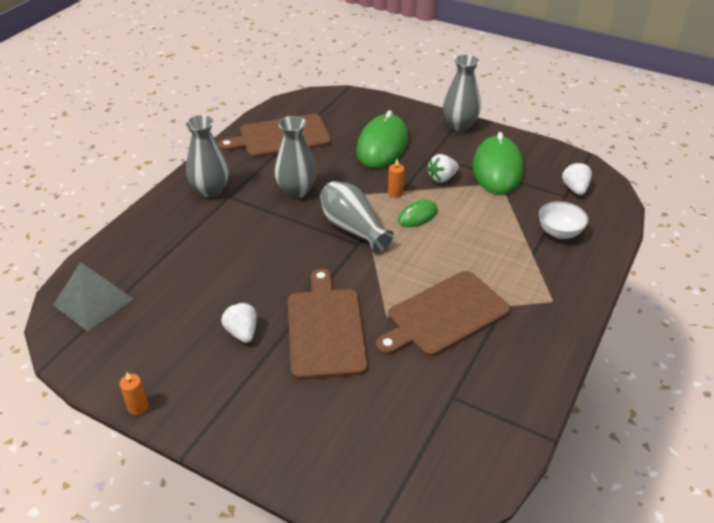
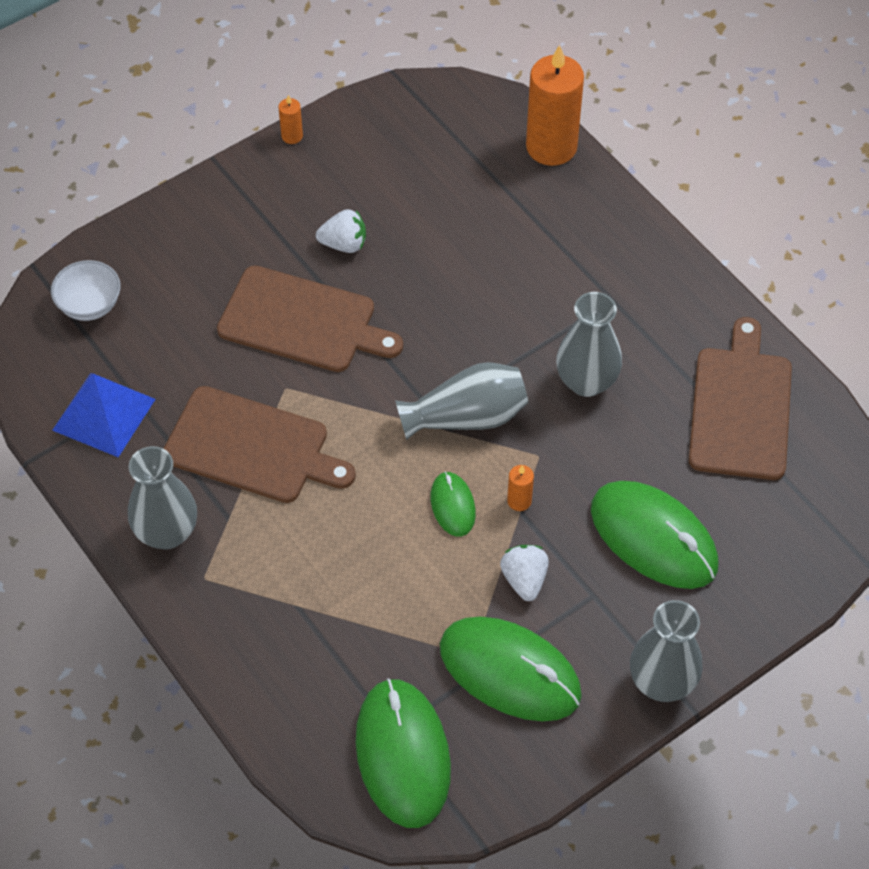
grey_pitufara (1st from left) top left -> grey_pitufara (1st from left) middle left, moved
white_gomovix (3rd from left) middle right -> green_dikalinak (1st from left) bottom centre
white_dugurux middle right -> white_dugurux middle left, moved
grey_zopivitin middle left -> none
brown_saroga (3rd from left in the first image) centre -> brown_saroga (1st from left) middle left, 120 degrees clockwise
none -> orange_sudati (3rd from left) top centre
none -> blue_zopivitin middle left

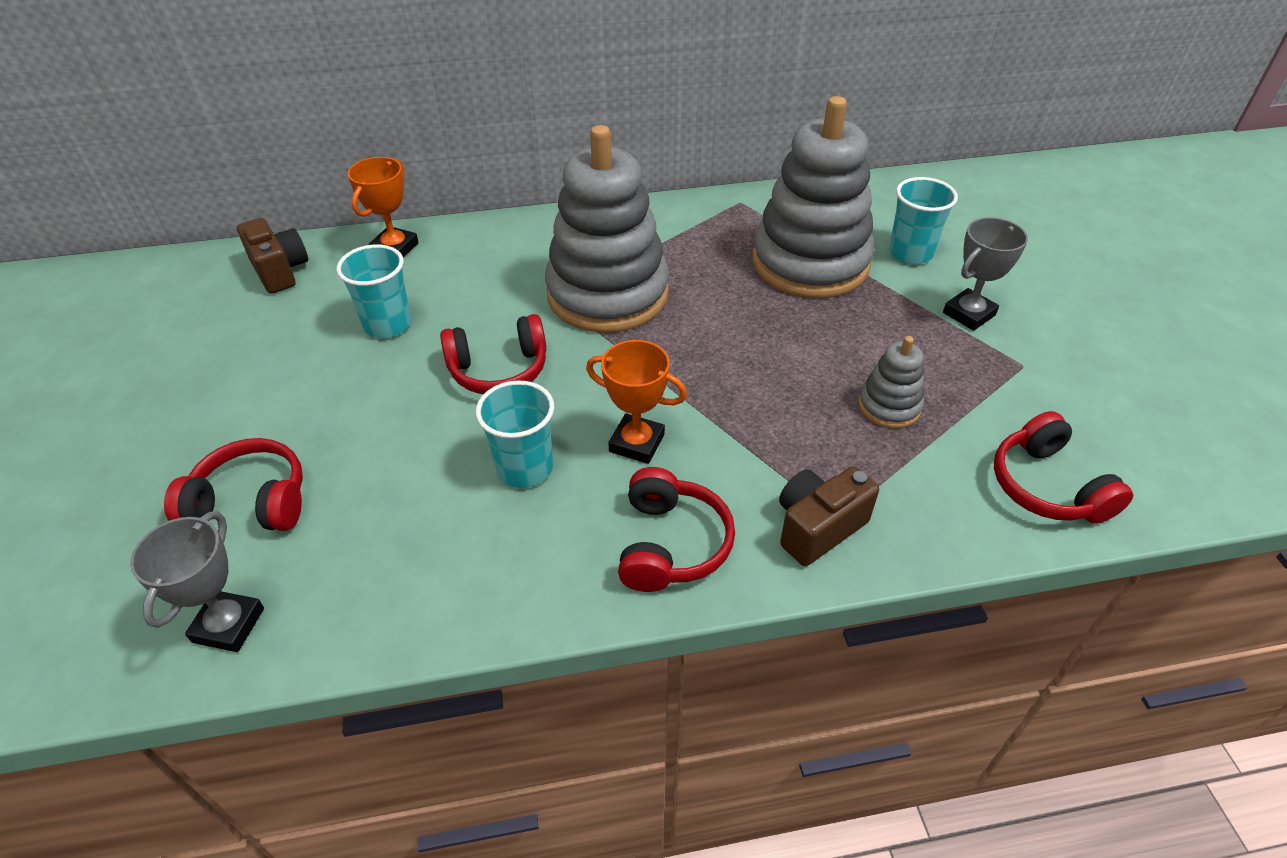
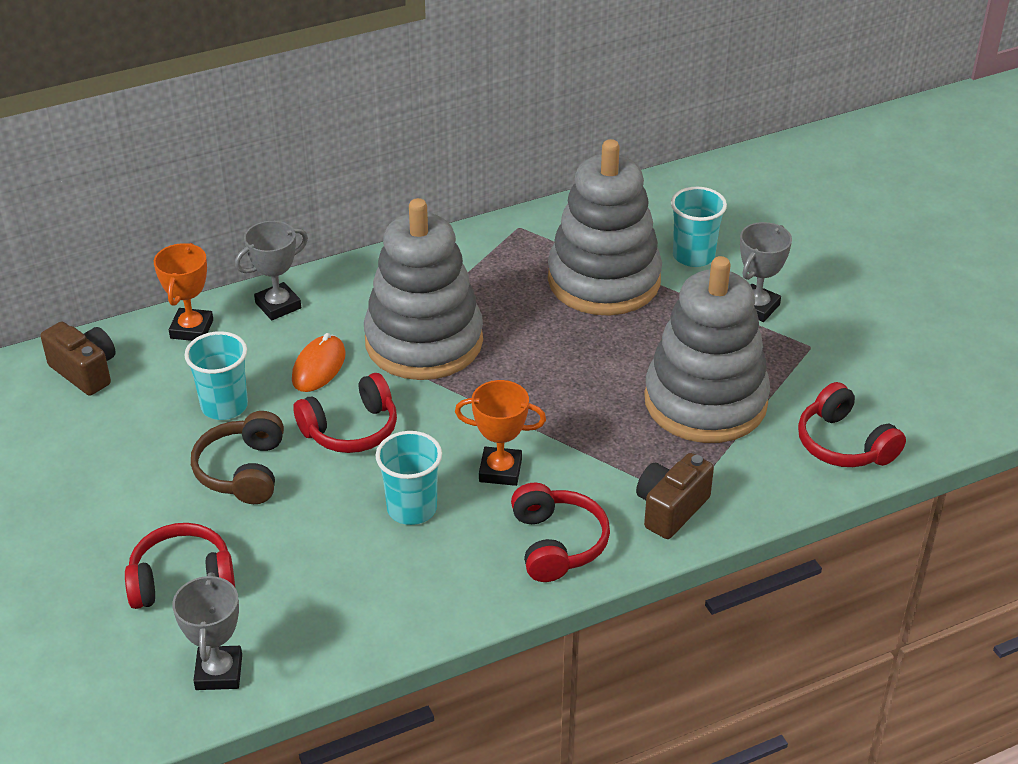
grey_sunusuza (3rd from left) middle right, x2.24
none -> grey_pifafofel (2nd from left) middle left
none -> orange_dikalinak middle left
none -> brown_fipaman middle left

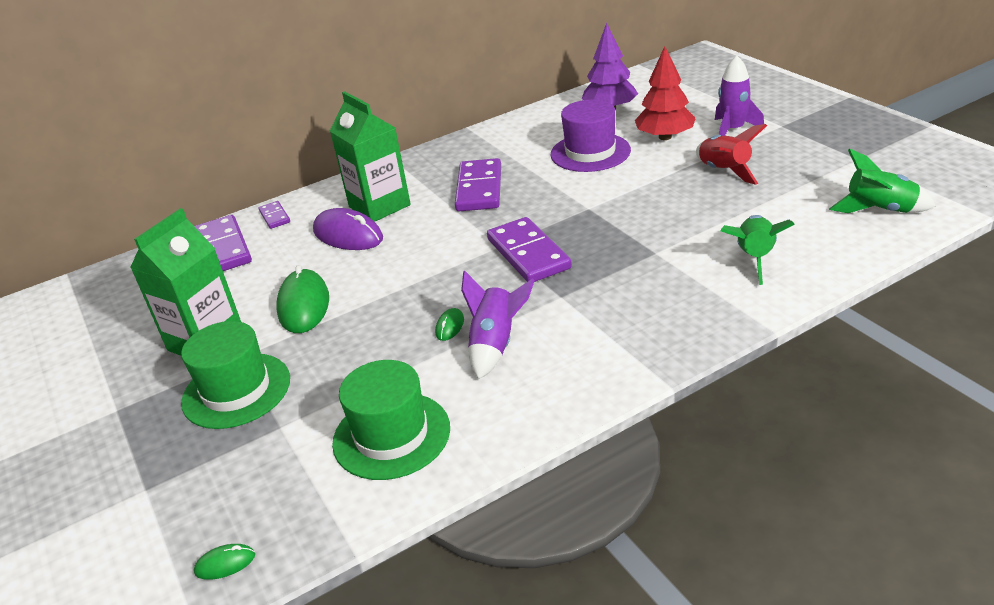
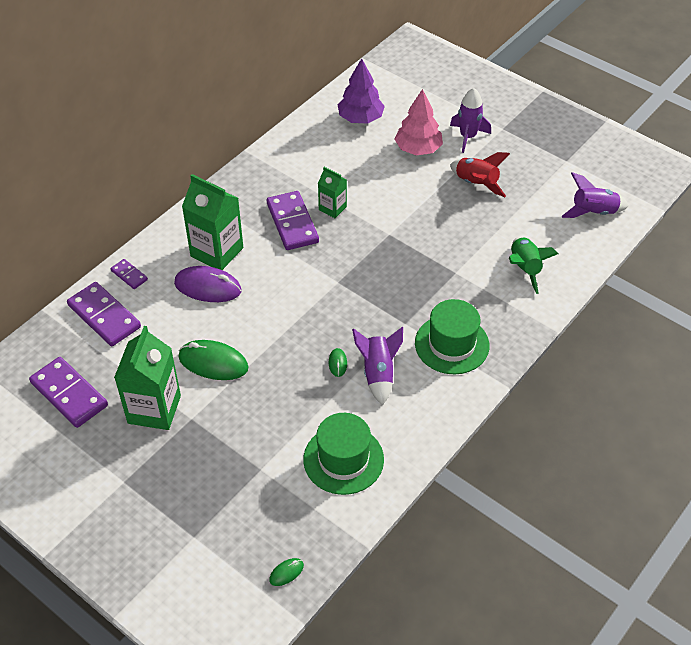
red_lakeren top right -> pink_lakeren top centre
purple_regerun top centre -> none
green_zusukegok (2nd from left) top right -> purple_zusukegok (3rd from left) top right
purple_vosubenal (4th from left in the first image) centre -> purple_vosubenal (1st from left) middle left, moved
green_dikalinak (2nd from left in the first image) middle left -> green_dikalinak (1st from left) middle left, 45 degrees counterclockwise
green_regerun (1st from left in the first image) middle left -> green_regerun (2nd from left) centre, moved
none -> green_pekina (3rd from left) top centre

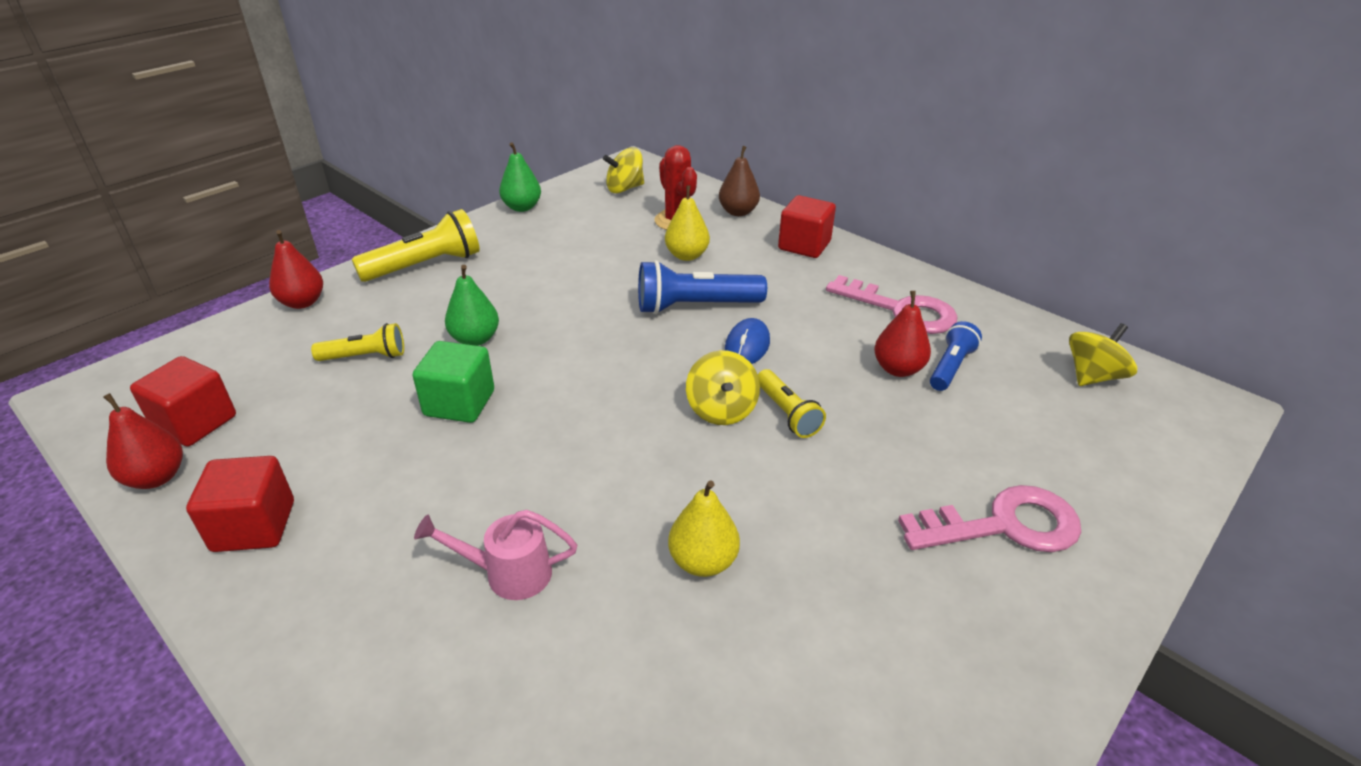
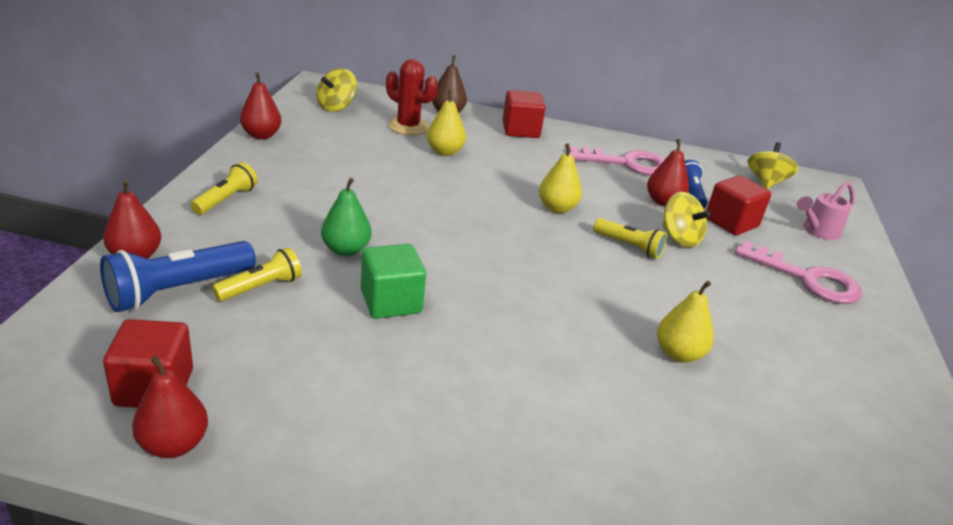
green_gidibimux (2nd from left) top centre -> red_gidibimux (3rd from left) top left
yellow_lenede (2nd from left in the first image) top left -> yellow_lenede (1st from left) middle left, x0.61
blue_lenede (1st from left) centre -> blue_lenede (1st from left) middle left, moved
blue_dikalinak centre -> yellow_gidibimux (2nd from left) centre
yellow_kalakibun (2nd from left) centre -> yellow_kalakibun (2nd from left) middle right, moved
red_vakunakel (2nd from left in the first image) middle left -> red_vakunakel (3rd from left) middle right, moved
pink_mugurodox (2nd from left) bottom right -> pink_mugurodox (2nd from left) middle right, 75 degrees clockwise
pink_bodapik bottom centre -> pink_bodapik middle right, moved

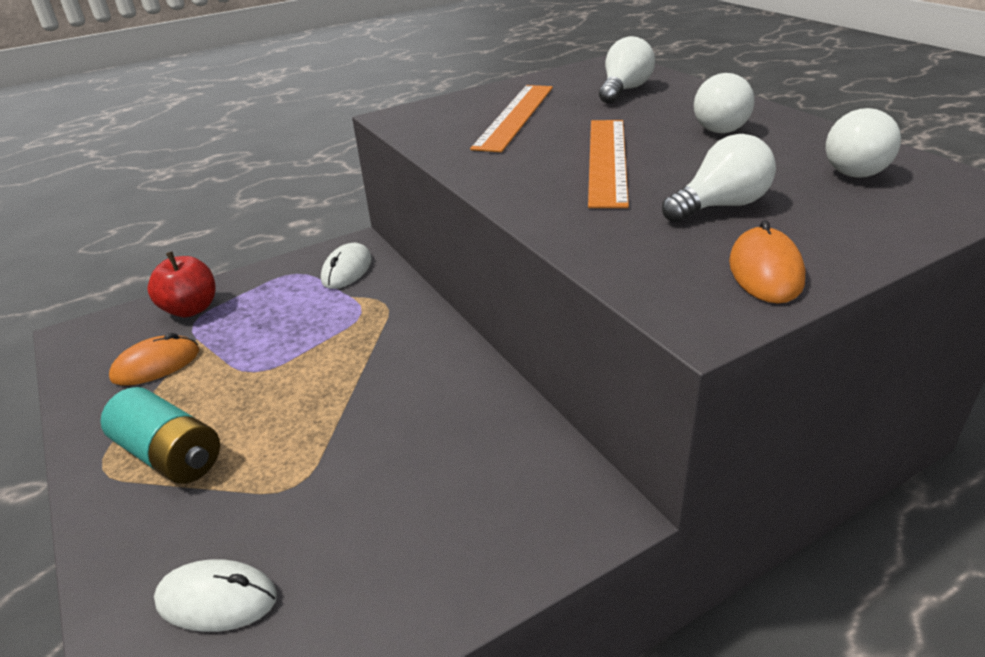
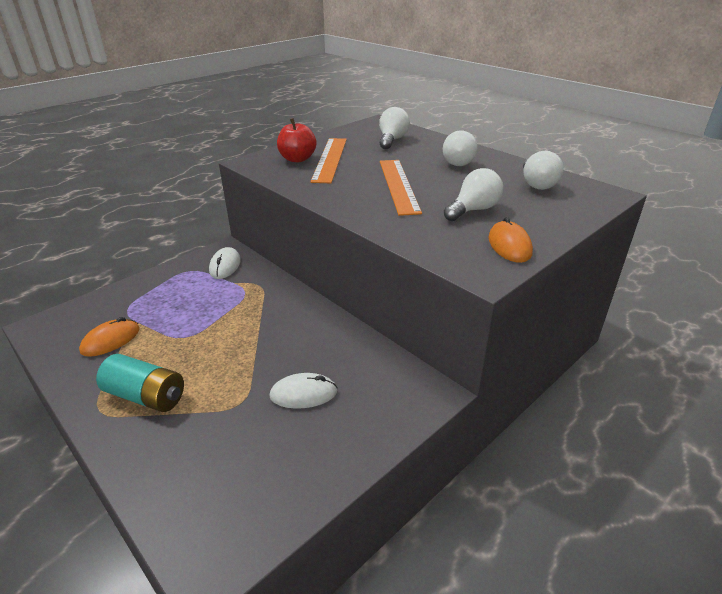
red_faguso middle left -> red_faguso top centre, moved
white_dikalinak (1st from left in the first image) bottom left -> white_dikalinak (2nd from left) centre, moved

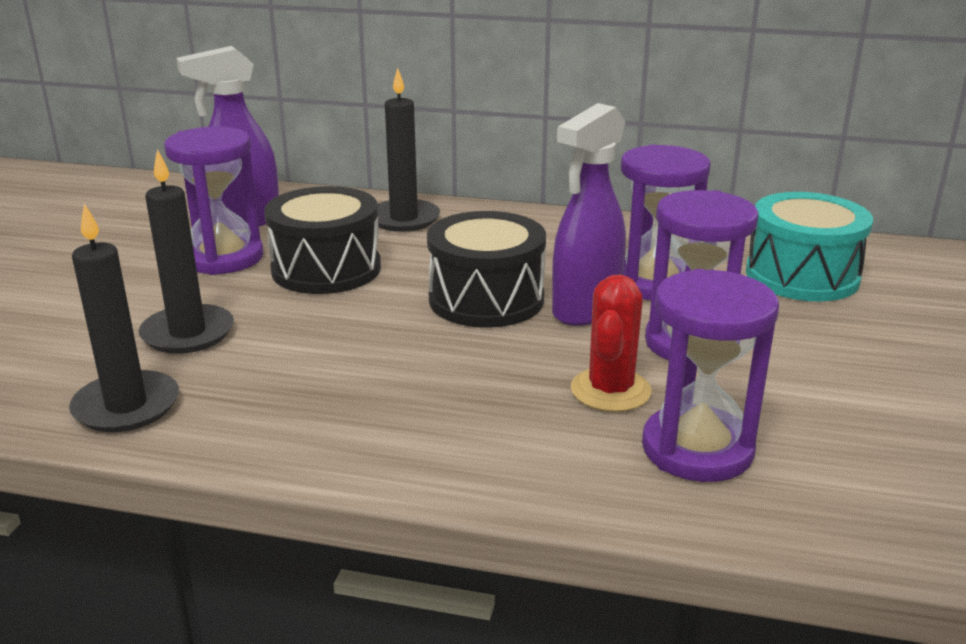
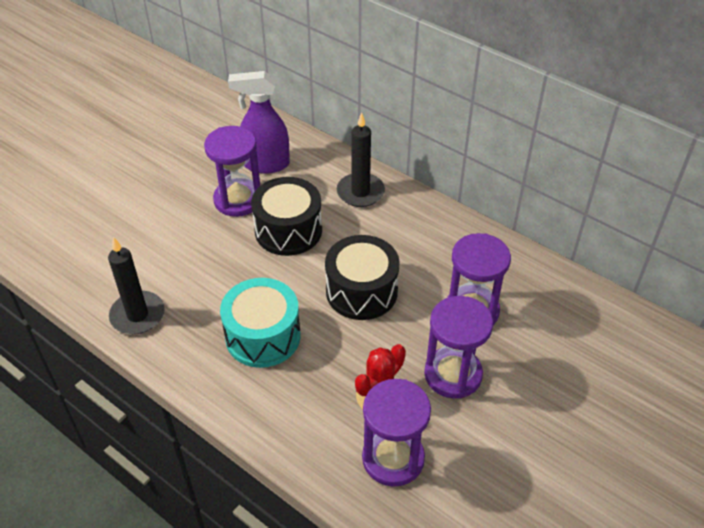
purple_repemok (2nd from left) top centre -> none
black_sudati (2nd from left) middle left -> none
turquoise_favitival middle right -> turquoise_favitival centre, moved

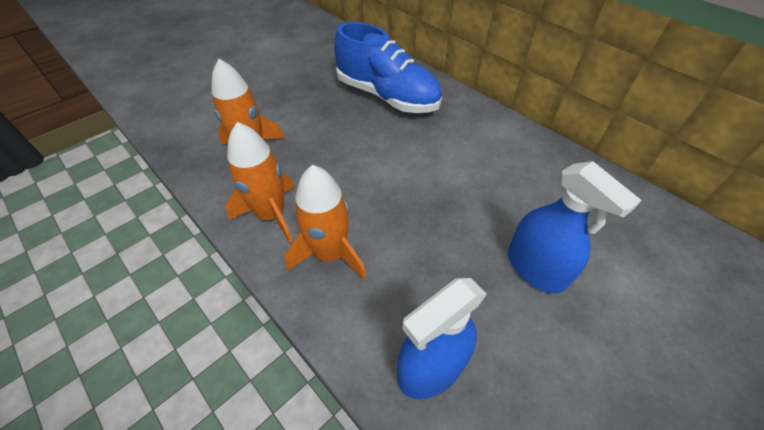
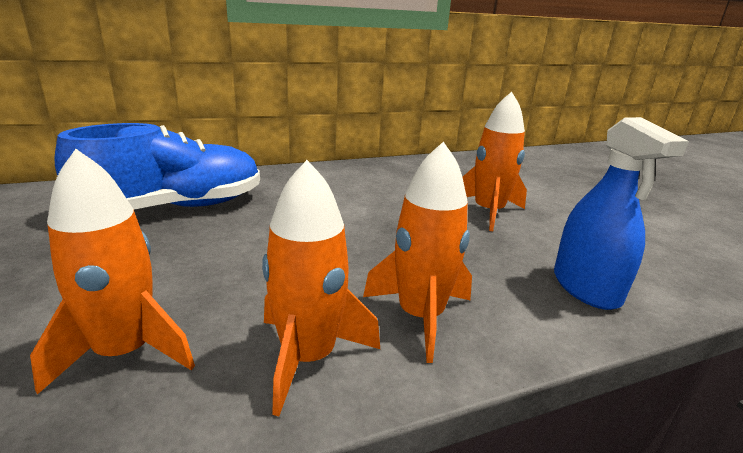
blue_repemok (2nd from left) middle right -> orange_zusukegok (4th from left) centre

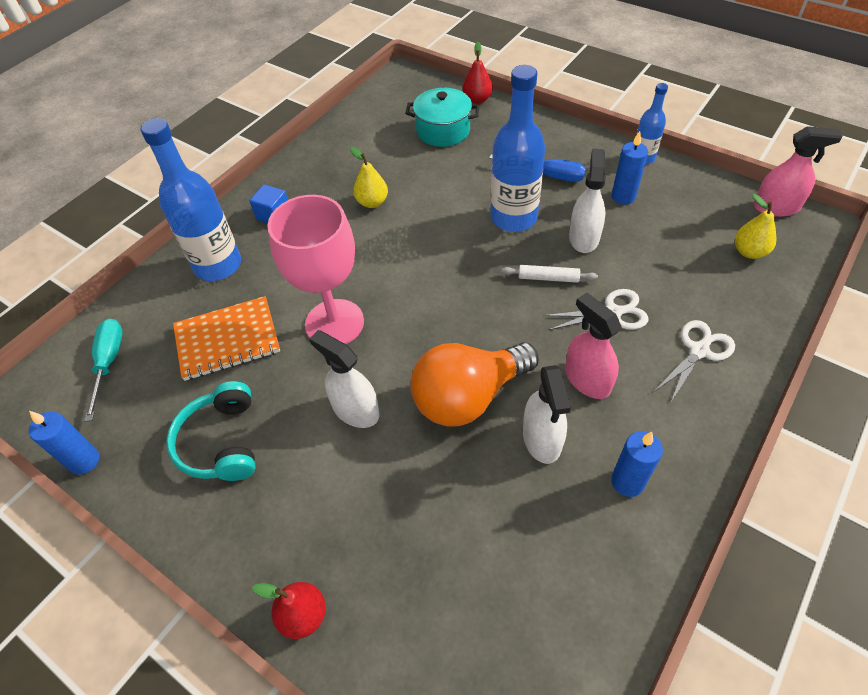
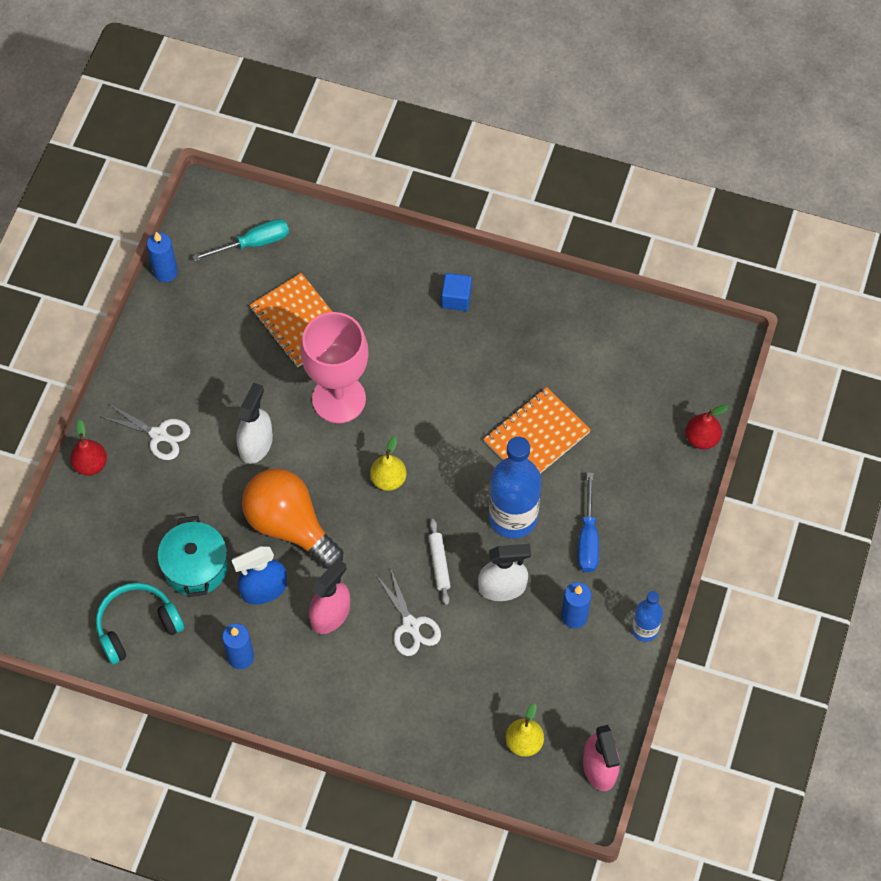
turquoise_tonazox top centre -> turquoise_tonazox middle left, moved
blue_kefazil (1st from left) top left -> none
yellow_gidibimux (1st from left) top centre -> yellow_gidibimux (1st from left) centre, moved
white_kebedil (2nd from left in the first image) middle right -> white_kebedil (1st from left) middle left, moved
white_repemok (2nd from left) centre -> blue_repemok middle left
turquoise_fipaman middle left -> turquoise_fipaman bottom left, moved
none -> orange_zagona (2nd from left) centre

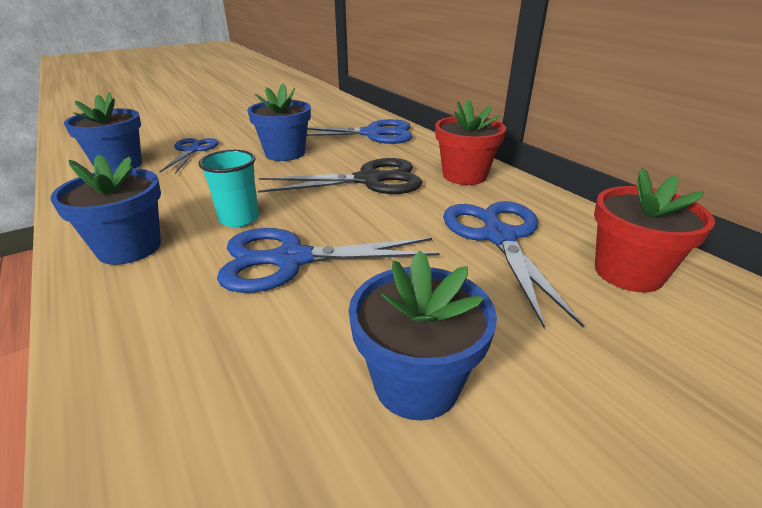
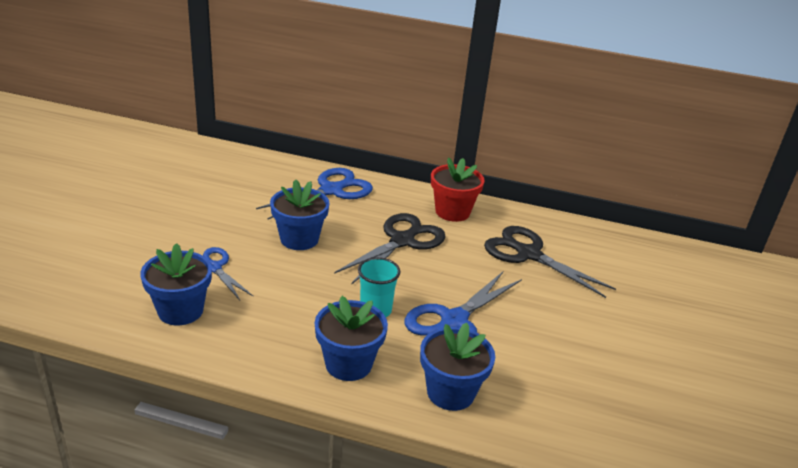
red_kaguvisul (2nd from left) middle right -> none
blue_kebedil (4th from left) middle right -> black_kebedil (2nd from left) middle right
blue_kaguvisul (4th from left) centre -> blue_kaguvisul (4th from left) bottom centre, moved

